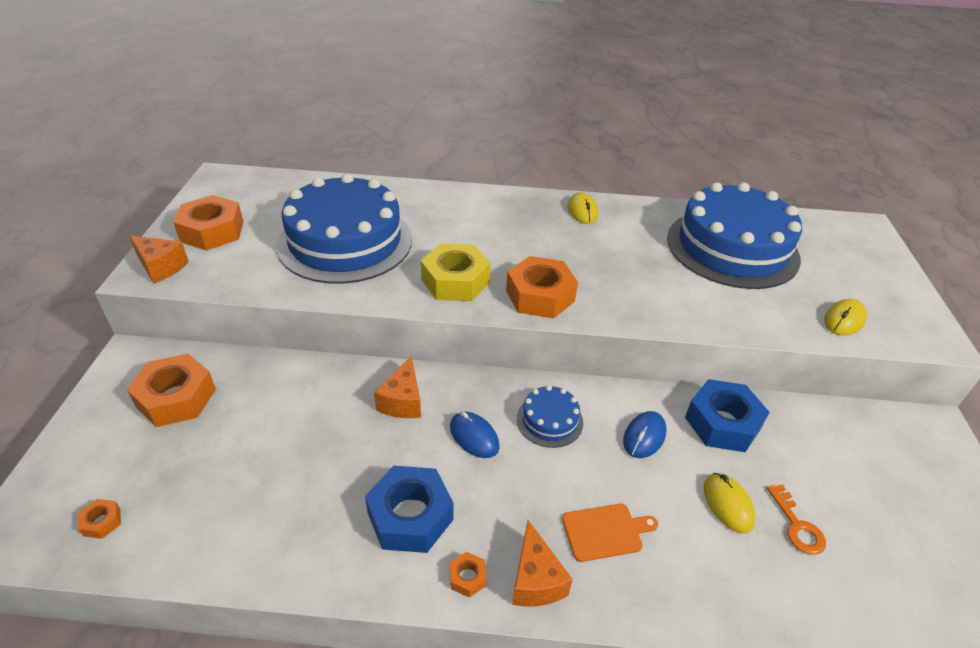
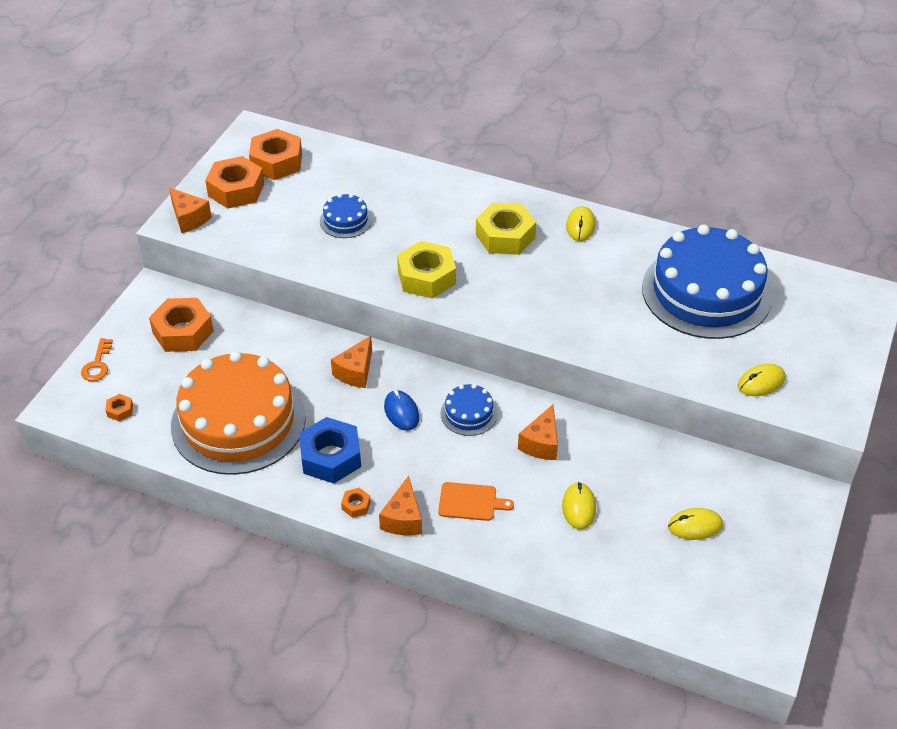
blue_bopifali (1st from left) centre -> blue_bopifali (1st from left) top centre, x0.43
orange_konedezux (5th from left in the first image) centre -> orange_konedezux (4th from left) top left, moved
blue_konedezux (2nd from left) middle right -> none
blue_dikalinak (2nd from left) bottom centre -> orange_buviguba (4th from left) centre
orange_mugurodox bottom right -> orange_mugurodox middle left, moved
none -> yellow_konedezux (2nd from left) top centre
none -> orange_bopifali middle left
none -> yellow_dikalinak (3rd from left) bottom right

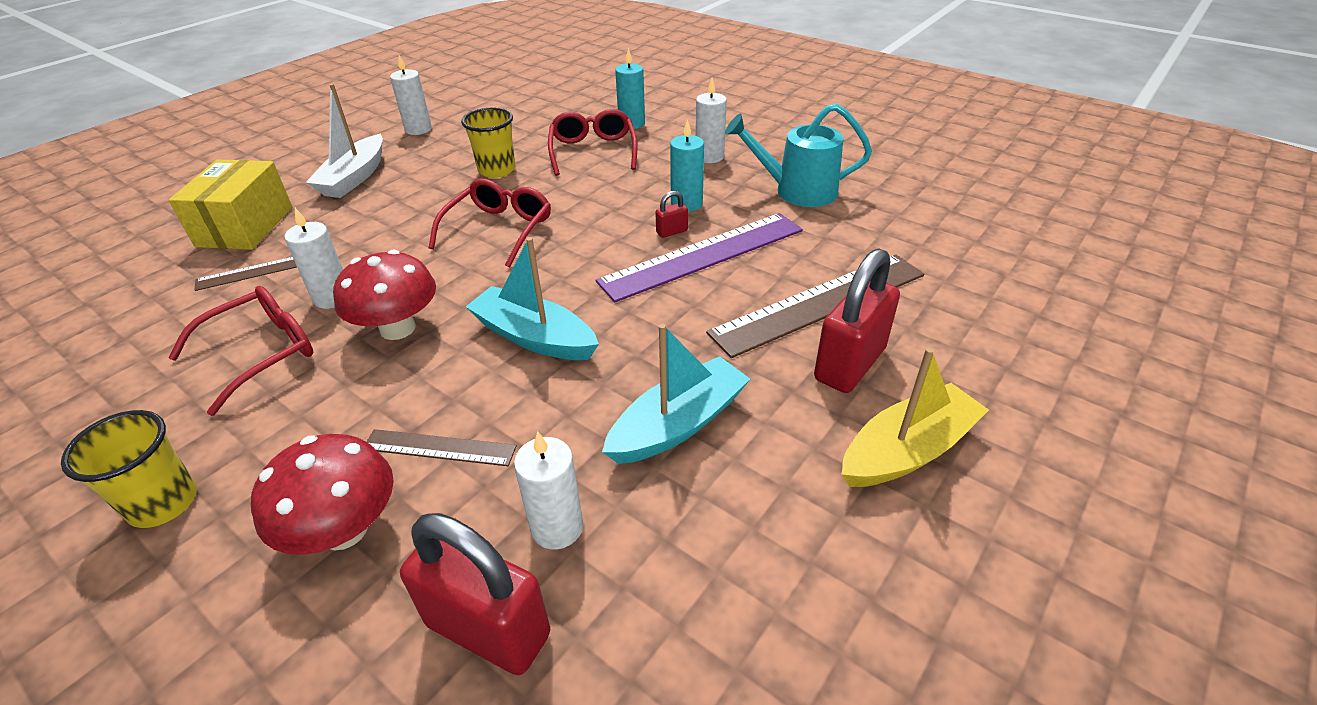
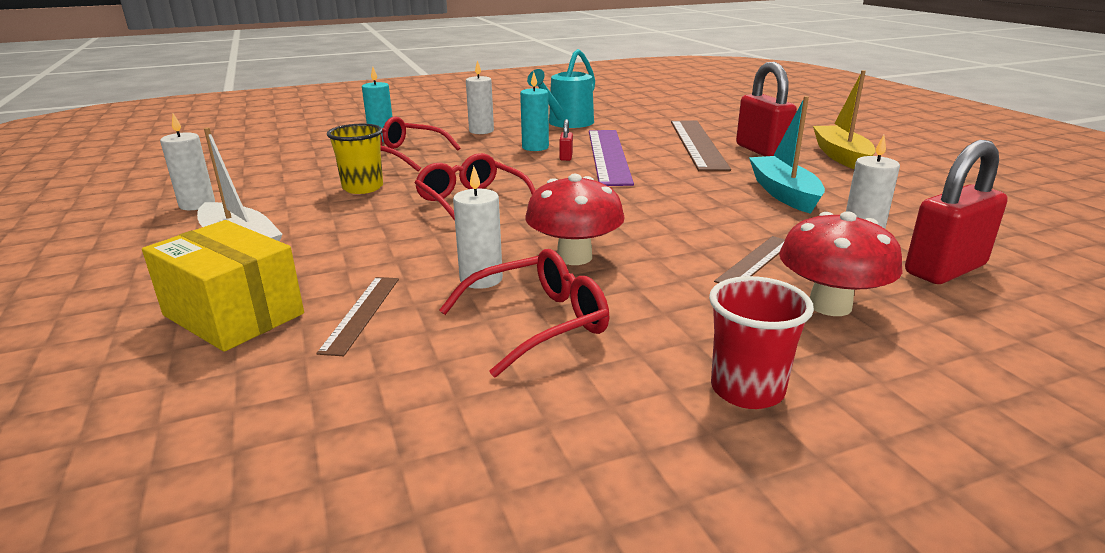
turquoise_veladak (1st from left) centre -> none
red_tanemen (1st from left in the first image) middle left -> red_tanemen (3rd from left) centre, 75 degrees clockwise
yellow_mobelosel (1st from left) middle left -> red_mobelosel middle right

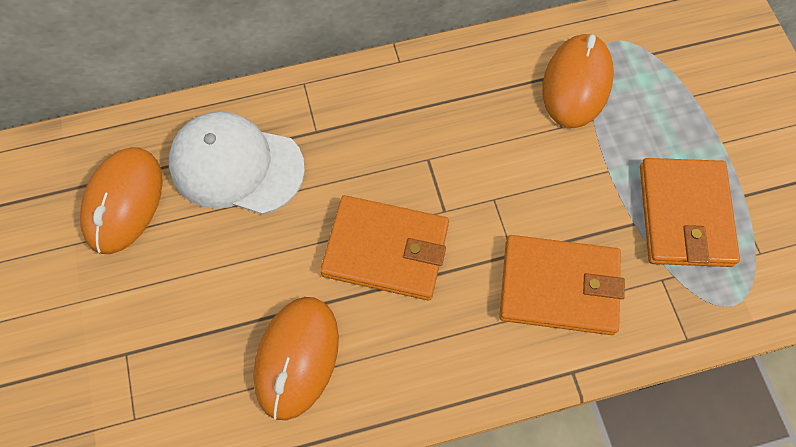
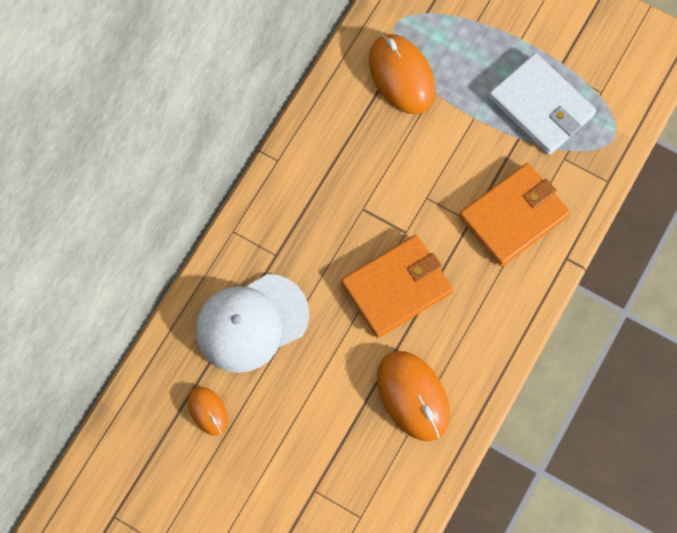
orange_dikalinak (1st from left) middle left -> orange_dikalinak (1st from left) bottom left, x0.55
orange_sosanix (3rd from left) middle right -> white_sosanix top right

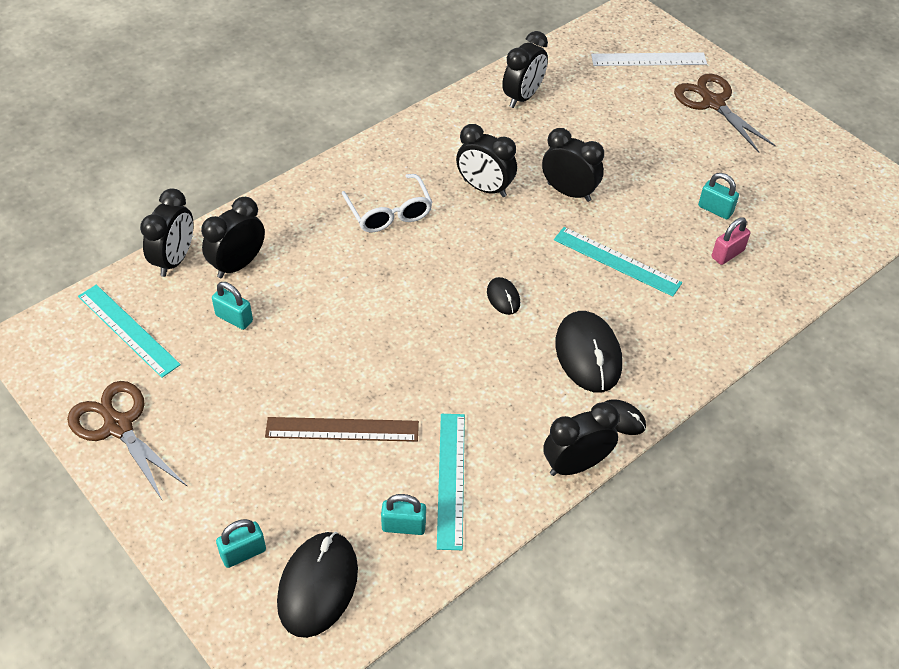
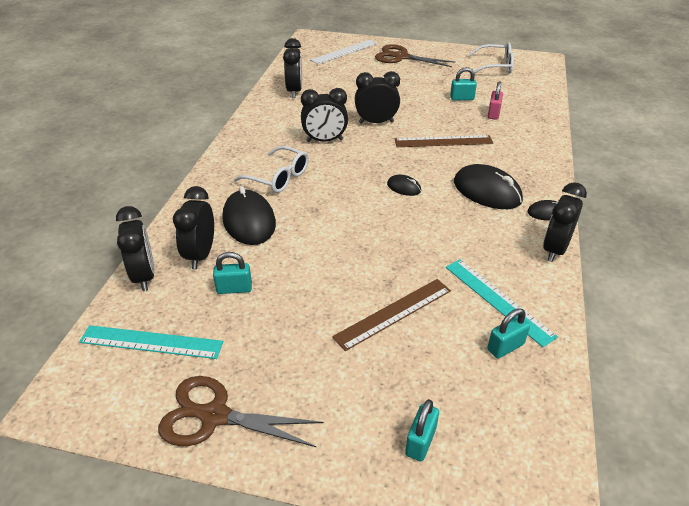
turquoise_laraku (3rd from left) middle right -> brown_laraku (2nd from left) top centre
black_dikalinak (1st from left) bottom centre -> black_dikalinak (1st from left) centre, moved
none -> white_tanemen (2nd from left) top right

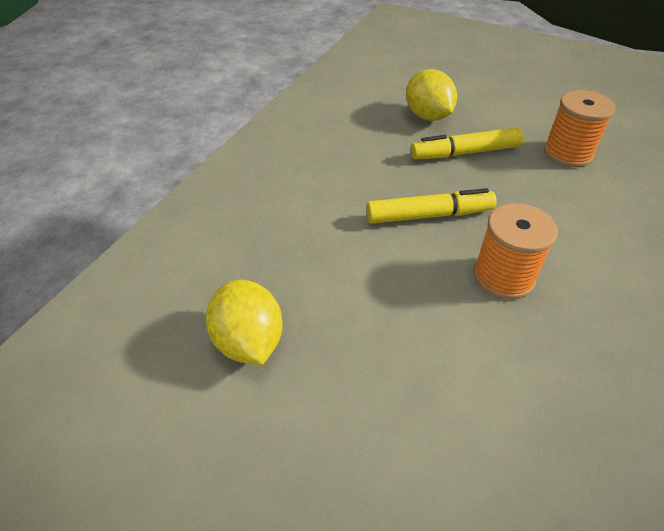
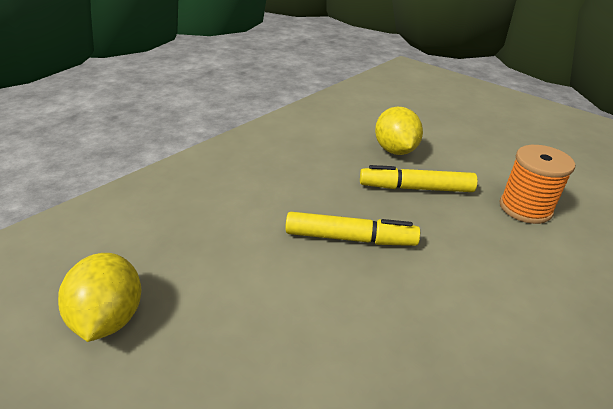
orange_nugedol (1st from left) middle right -> none

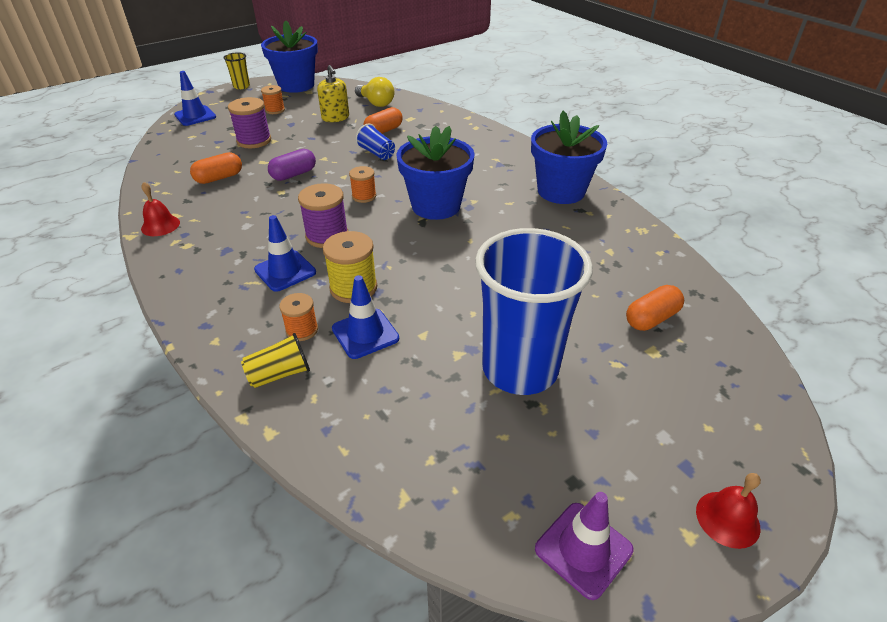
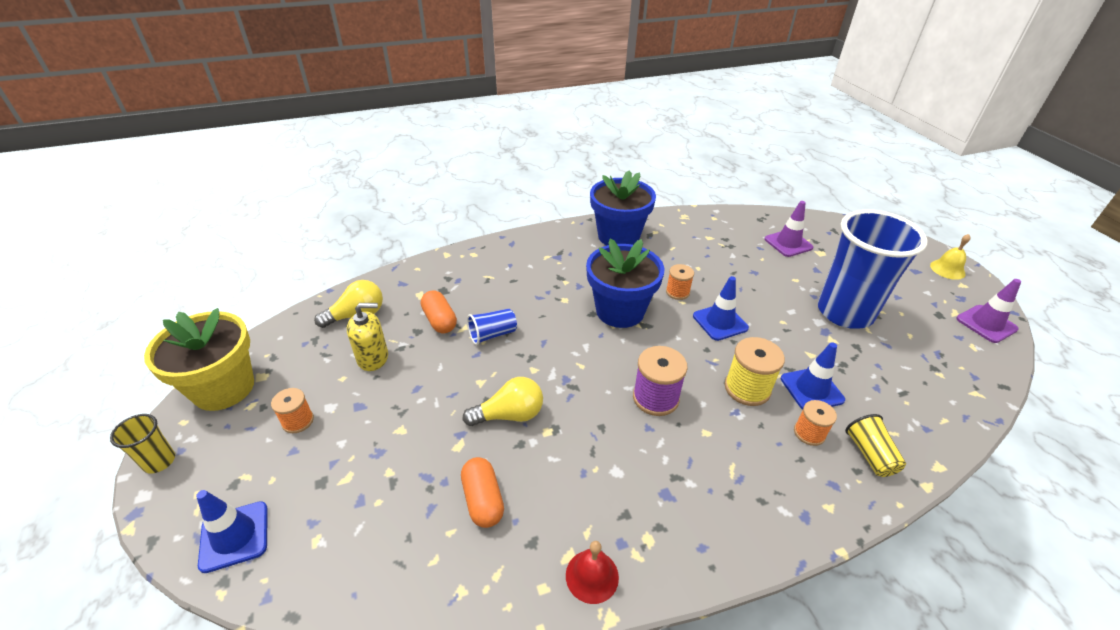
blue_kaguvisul (1st from left) top left -> yellow_kaguvisul middle left
purple_nugedol (1st from left) top left -> none
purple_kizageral top left -> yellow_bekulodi (2nd from left) centre
orange_nugedol (3rd from left in the first image) top centre -> orange_nugedol (2nd from left) centre, moved
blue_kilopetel (2nd from left) middle left -> blue_kilopetel (2nd from left) centre, moved
orange_kizageral (3rd from left) middle right -> purple_kilopetel (1st from left) middle right
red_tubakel (2nd from left) bottom right -> yellow_tubakel middle right

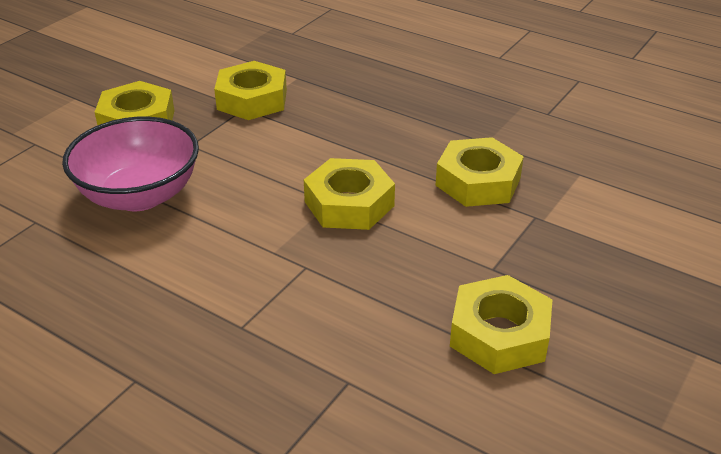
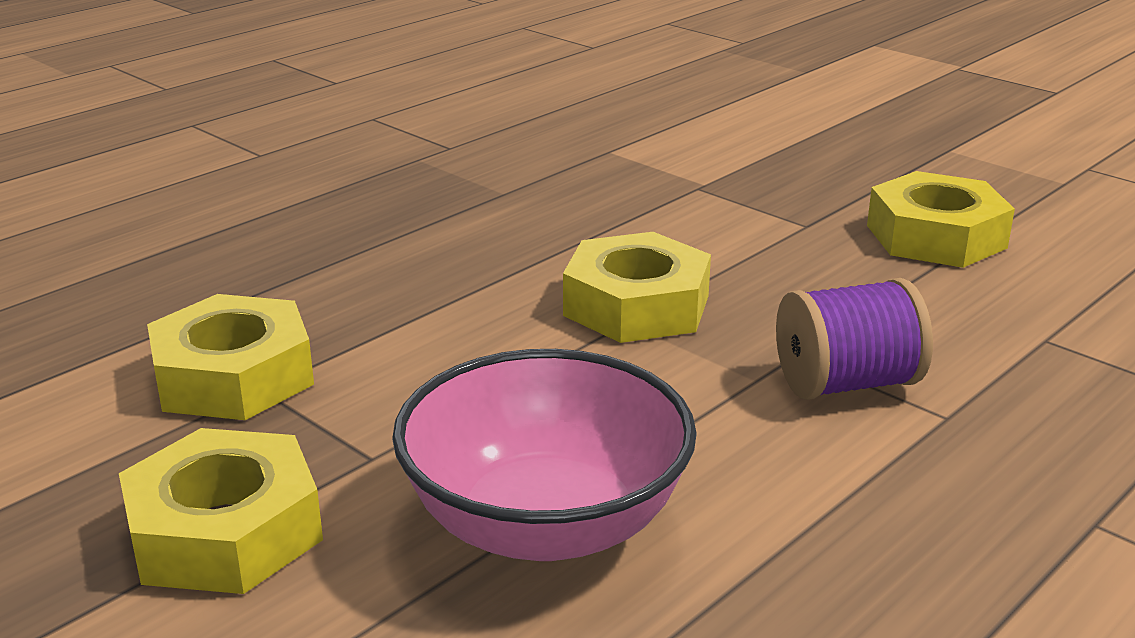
yellow_konedezux (4th from left) centre -> none
none -> purple_nugedol middle right

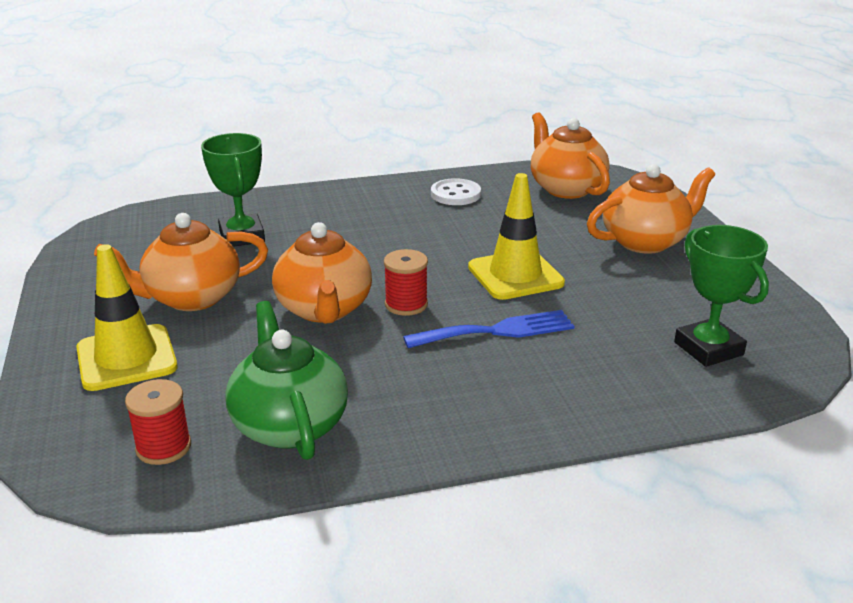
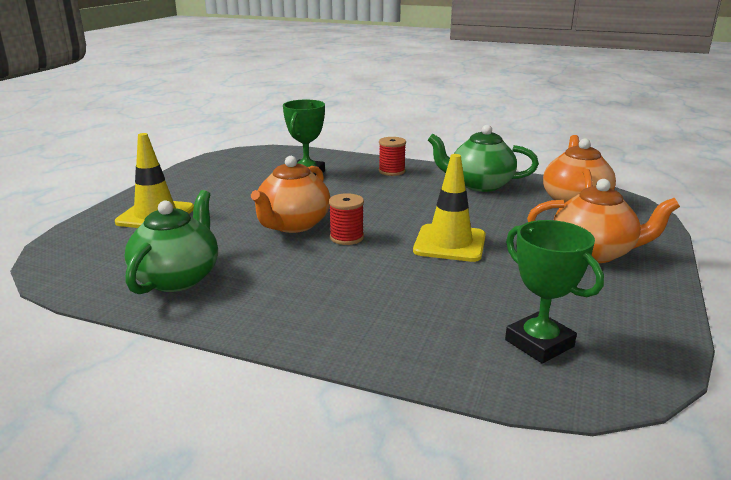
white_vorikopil top centre -> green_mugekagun (2nd from left) top centre
orange_mugekagun (1st from left) middle left -> none
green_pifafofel (2nd from left) middle right, 45 degrees counterclockwise
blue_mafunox centre -> none
red_nugedol (1st from left in the first image) bottom left -> red_nugedol (2nd from left) top centre, moved

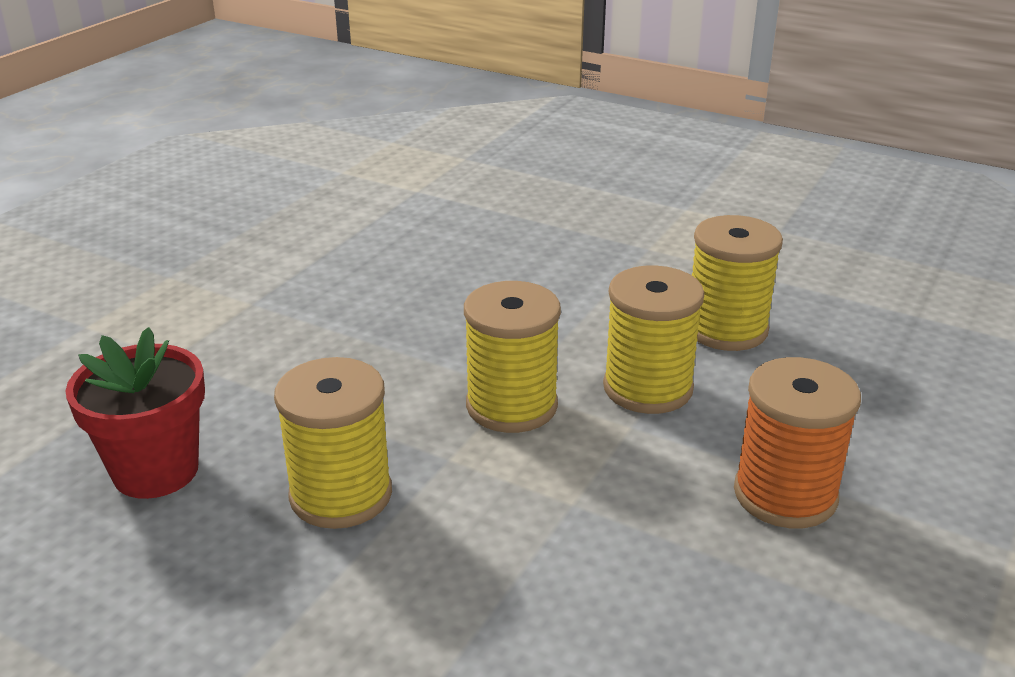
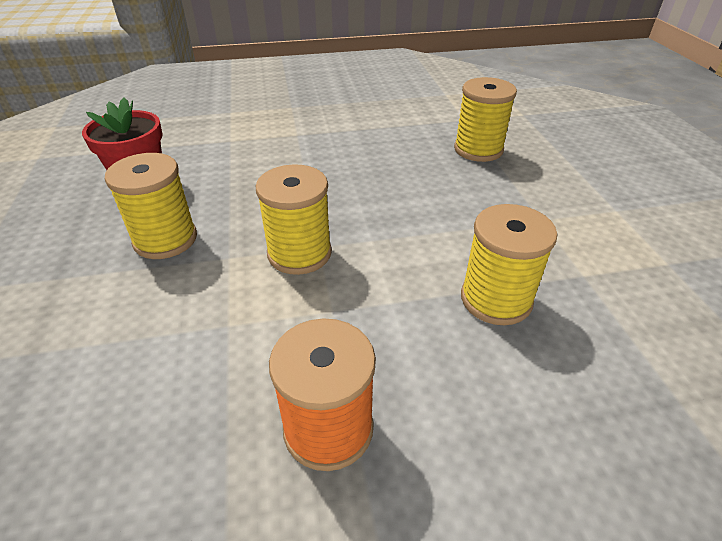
yellow_nugedol (3rd from left) centre -> yellow_nugedol (3rd from left) top right, moved

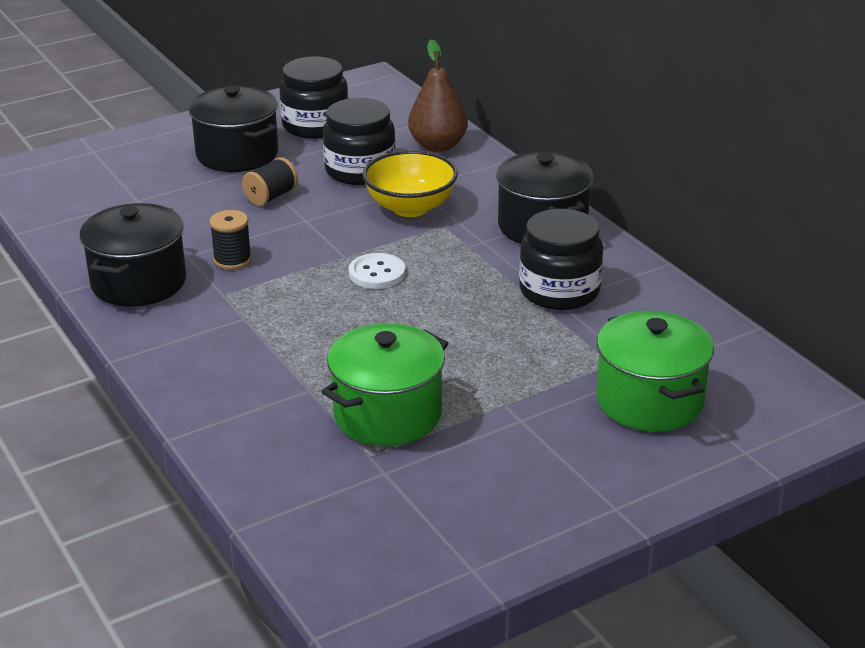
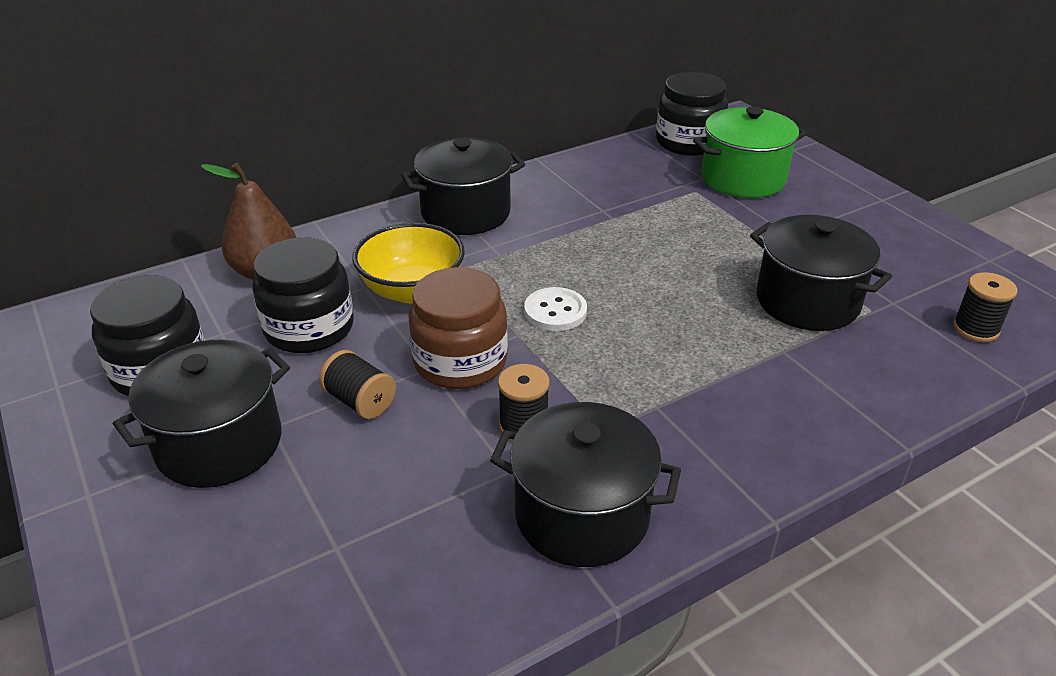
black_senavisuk (3rd from left) centre -> black_senavisuk (3rd from left) top centre, moved
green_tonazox (1st from left) centre -> black_tonazox (4th from left) middle right
none -> brown_senavisuk centre
none -> black_nugedol (3rd from left) middle right

